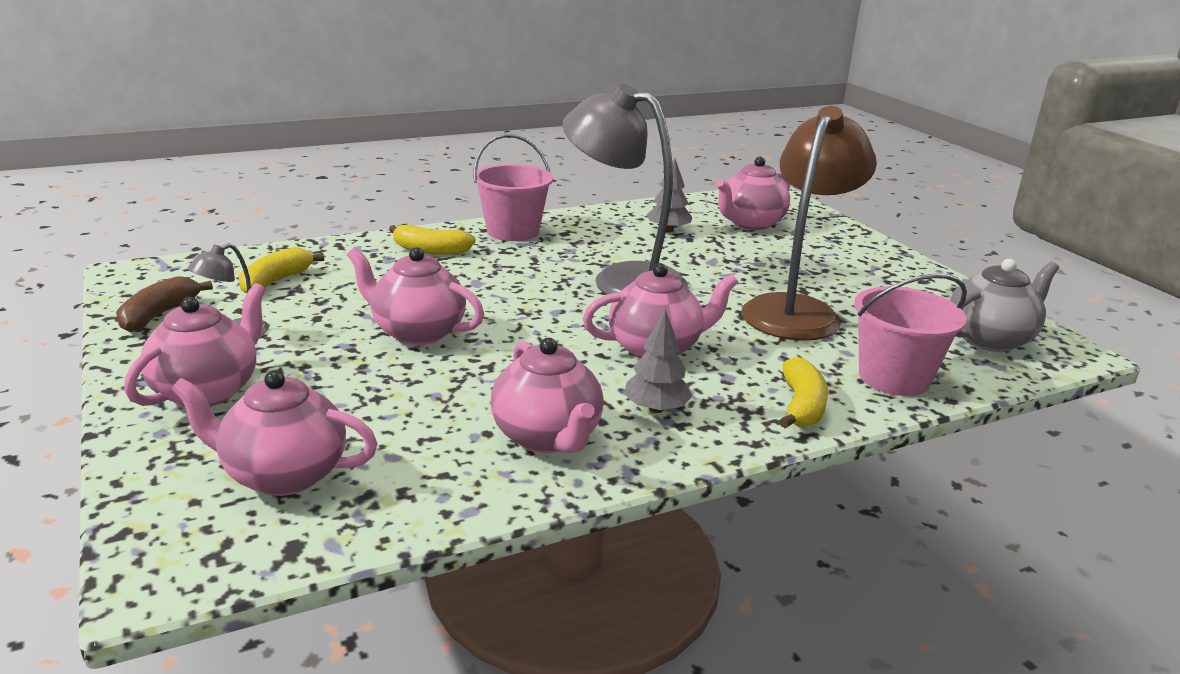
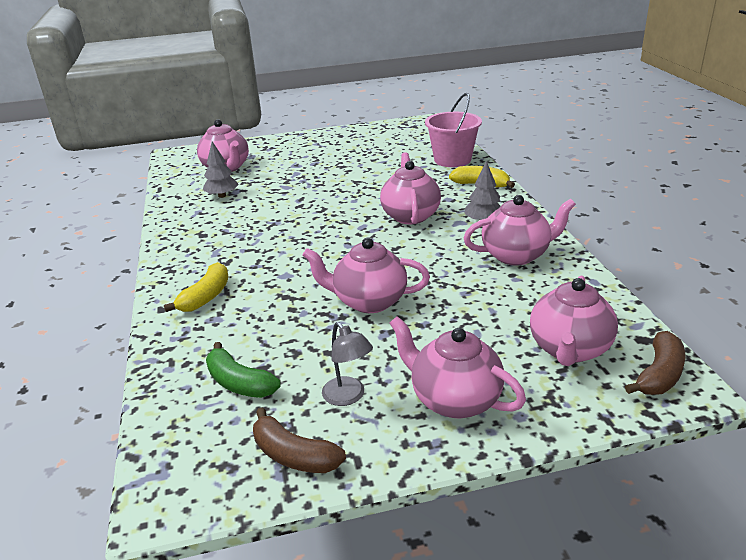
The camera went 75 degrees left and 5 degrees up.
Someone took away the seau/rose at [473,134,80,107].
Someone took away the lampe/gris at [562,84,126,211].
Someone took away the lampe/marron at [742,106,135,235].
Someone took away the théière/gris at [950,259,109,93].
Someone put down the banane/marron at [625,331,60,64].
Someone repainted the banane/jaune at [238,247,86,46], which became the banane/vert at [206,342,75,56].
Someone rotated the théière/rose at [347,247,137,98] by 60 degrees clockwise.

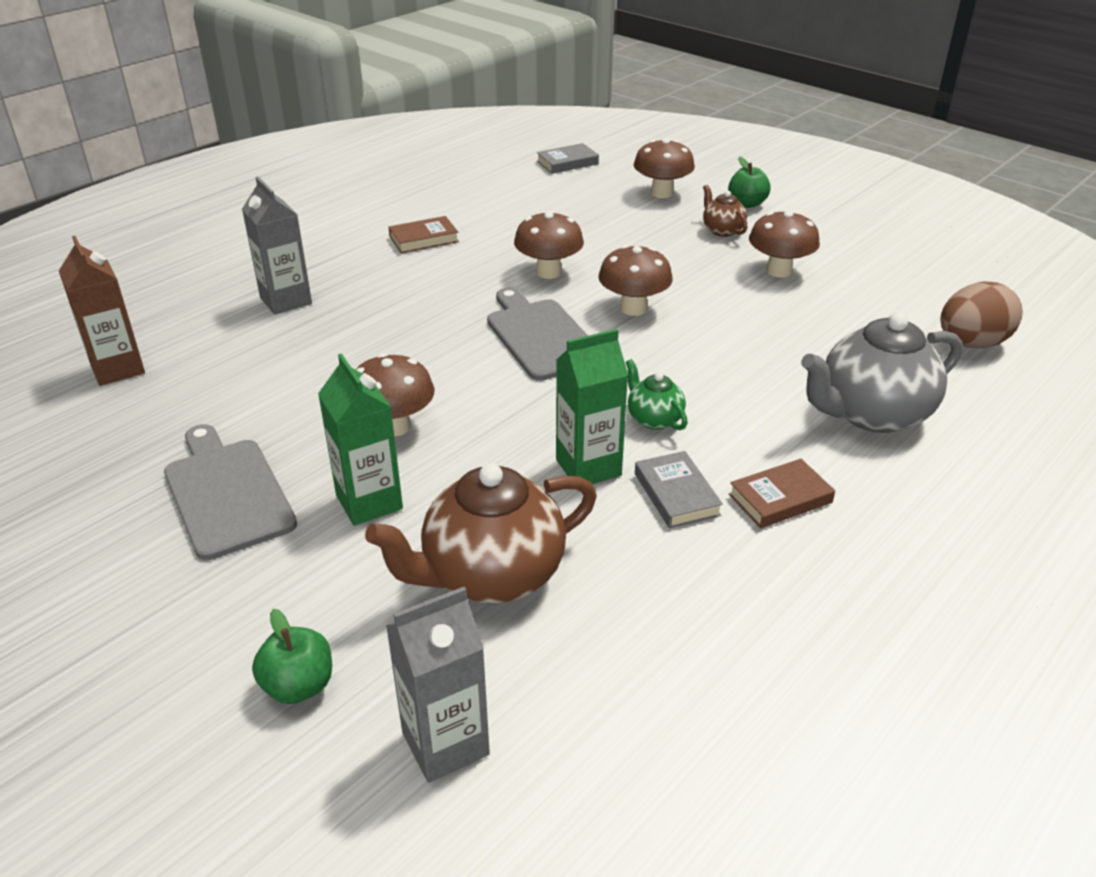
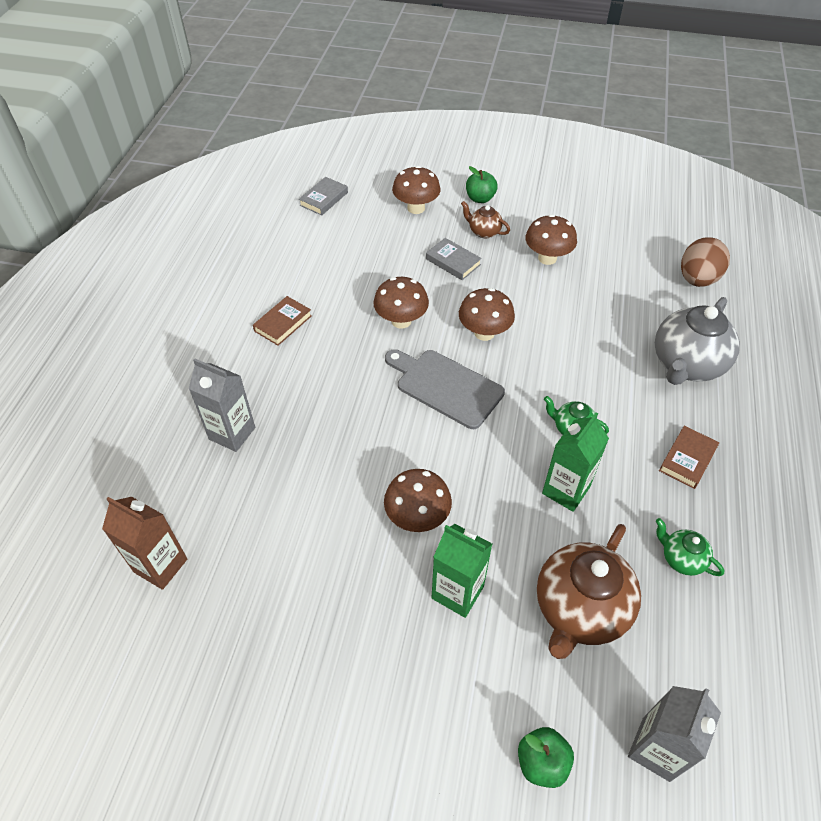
The camera went 30 degrees left and 15 degrees up.
Someone took away the planche à découper/gris at [164,424,133,136].
Someone put down the théière/vert at [656,518,69,58].
Someone carried the livre/gris from [635,451,88,77] to [426,238,56,42].

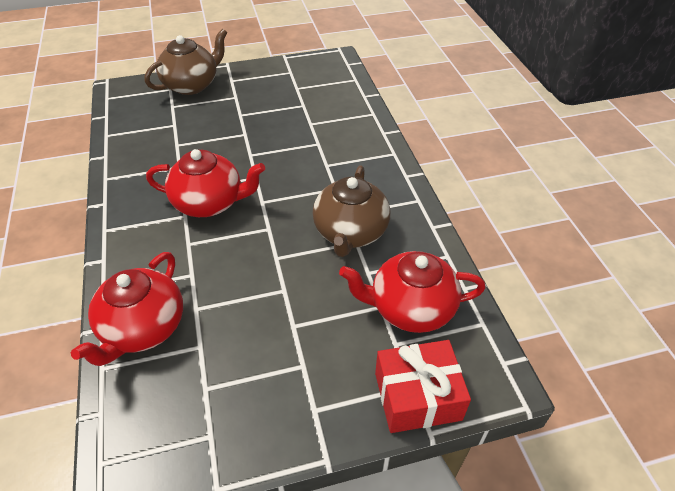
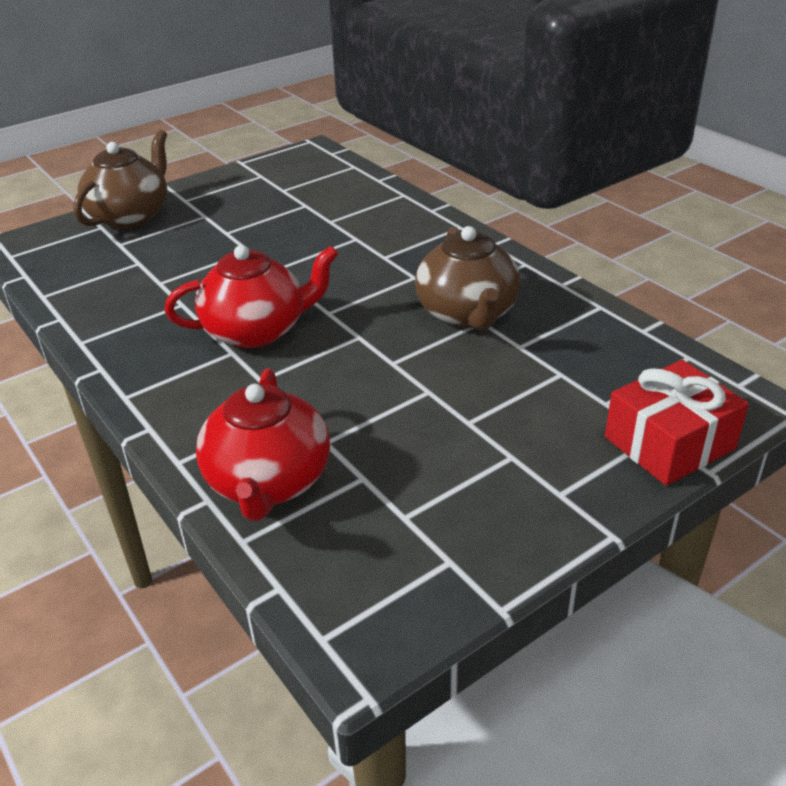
The camera went 20 degrees left and 10 degrees down.
Someone took away the théière/rouge at [339,251,146,82].

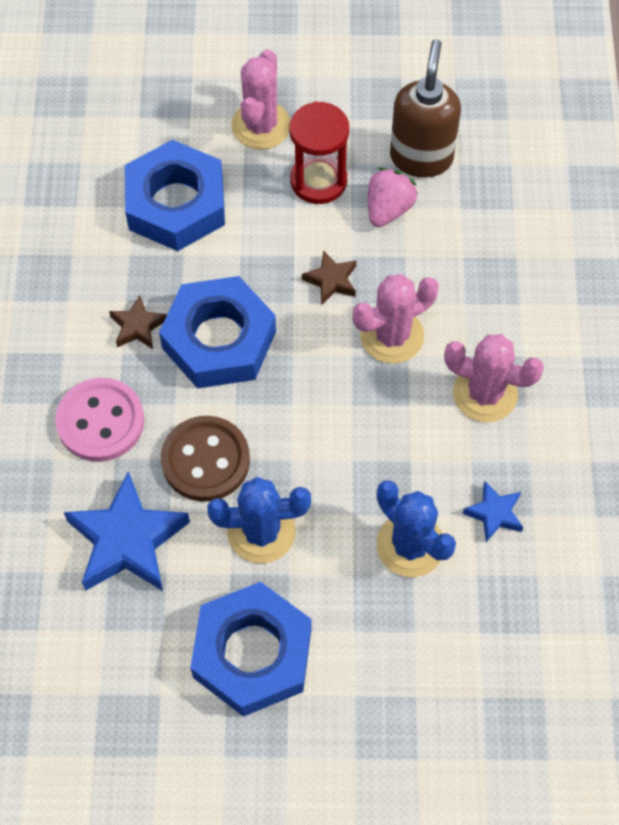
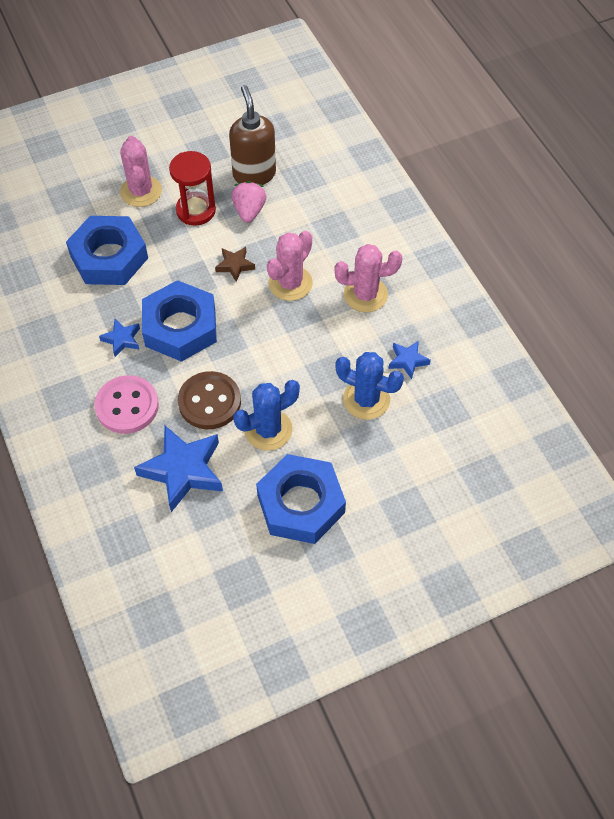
The camera went 25 degrees left and 5 degrees down.
Someone repainted the étoile/marron at [109,295,58,54], which became the étoile/bleu at [99,319,41,38].

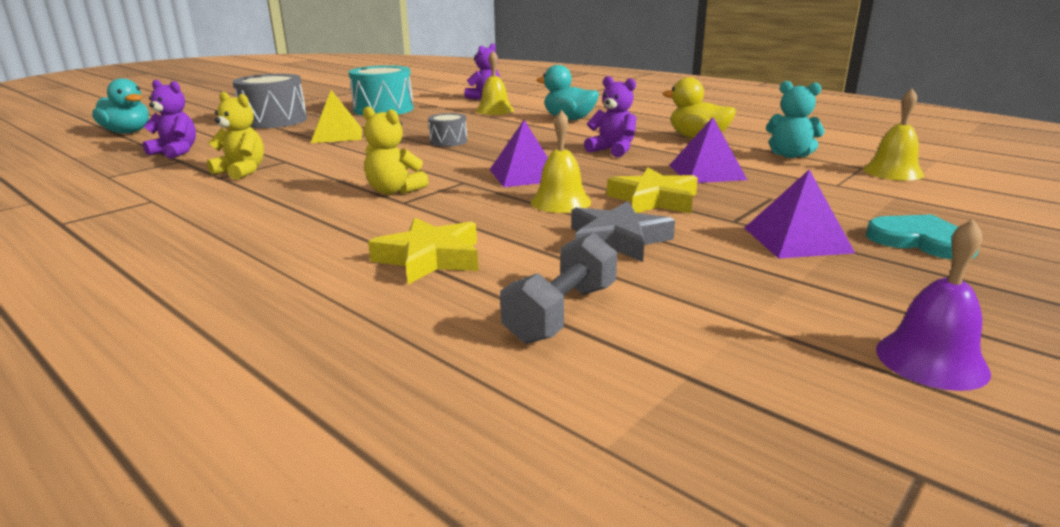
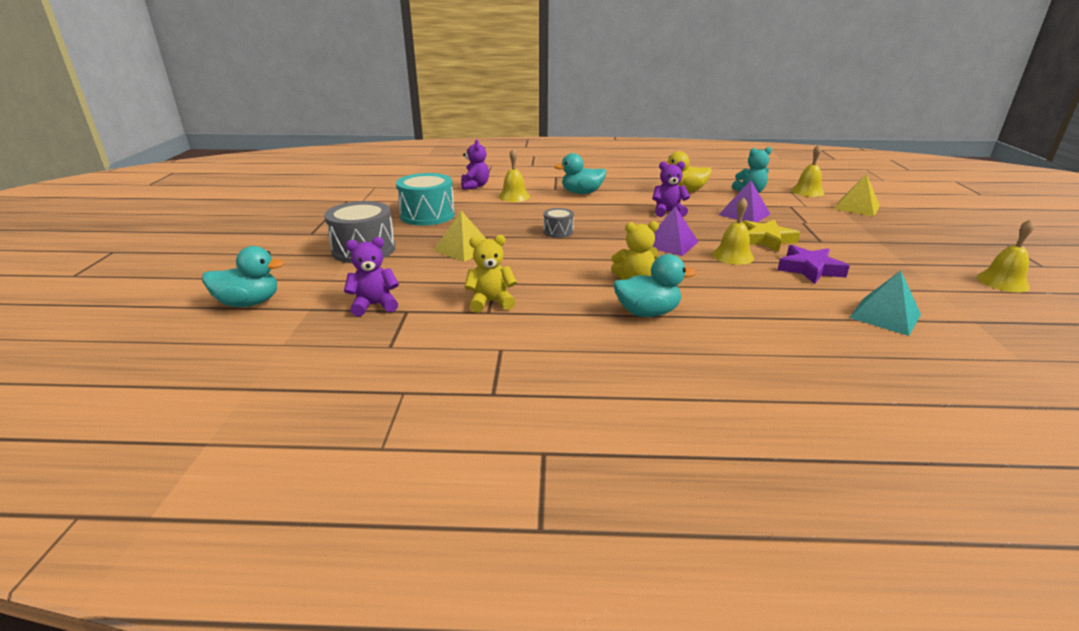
The camera went 40 degrees left and 5 degrees up.
Someone took away the étoile/jaune at [368,218,110,66].
Someone took away the pyramide/violet at [745,169,110,90].
Someone took away the cœur/turquoise at [866,215,113,44].
Someone put down the canard/turquoise at [614,254,82,63].
Someone put down the pyramide/jaune at [834,174,46,42].
Someone swapped the haltère/gris at [500,233,117,111] for the pyramide/turquoise at [849,271,72,65].
Someone repainted the étoile/gris at [571,201,104,61], which became the étoile/violet at [777,245,73,39].
Someone repainted the cloche/violet at [876,219,115,172], which became the cloche/jaune at [977,219,57,73].

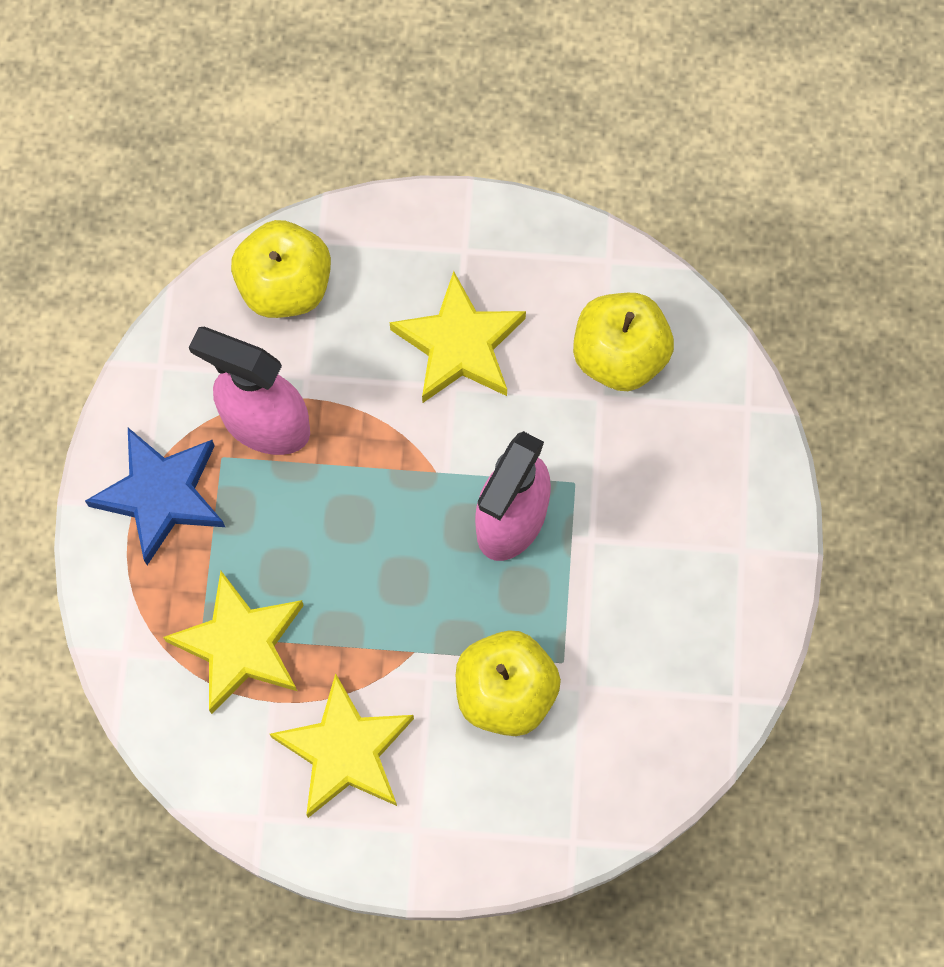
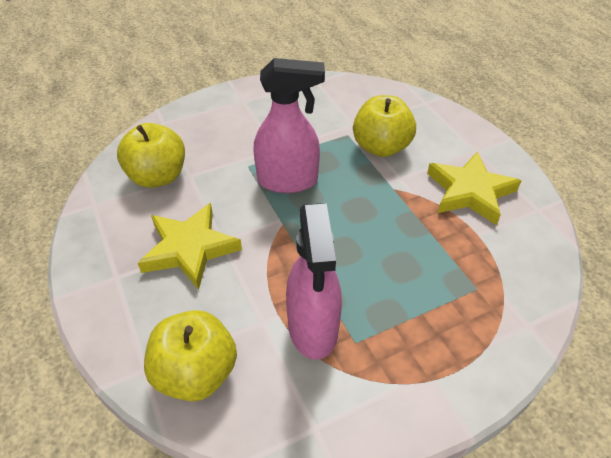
The camera went 120 degrees left and 25 degrees down.
Someone took away the étoile/bleu at [85,428,140,137].
Someone took away the étoile/jaune at [163,571,141,143].

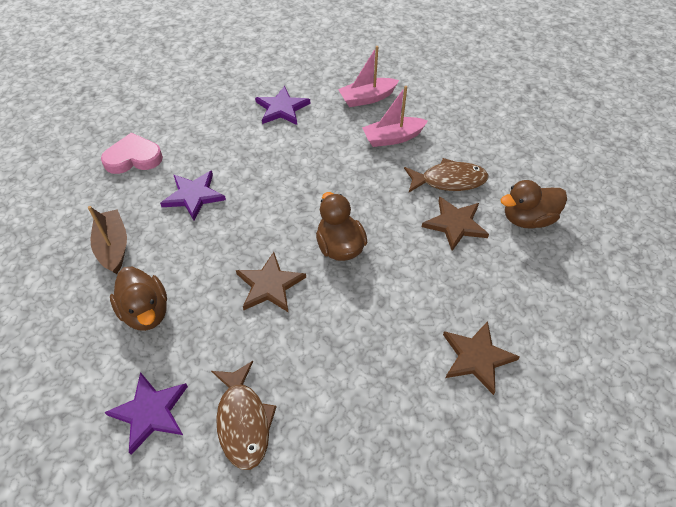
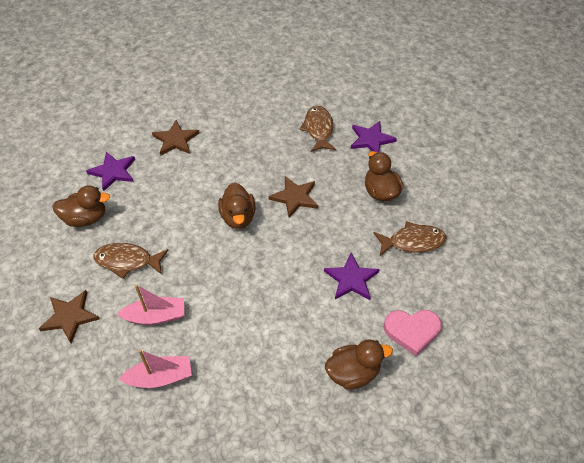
The camera went 170 degrees left and 0 degrees up.
Someone put down the canard/marron at [325,339,68,51].
Someone carried the étoile/violet from [255,86,55,39] to [86,152,49,39].
Someone carried the étoile/marron from [422,197,67,54] to [39,290,61,53].
Someone swapped the bateau/marron at [88,206,39,68] for the poisson/marron at [374,221,72,35].

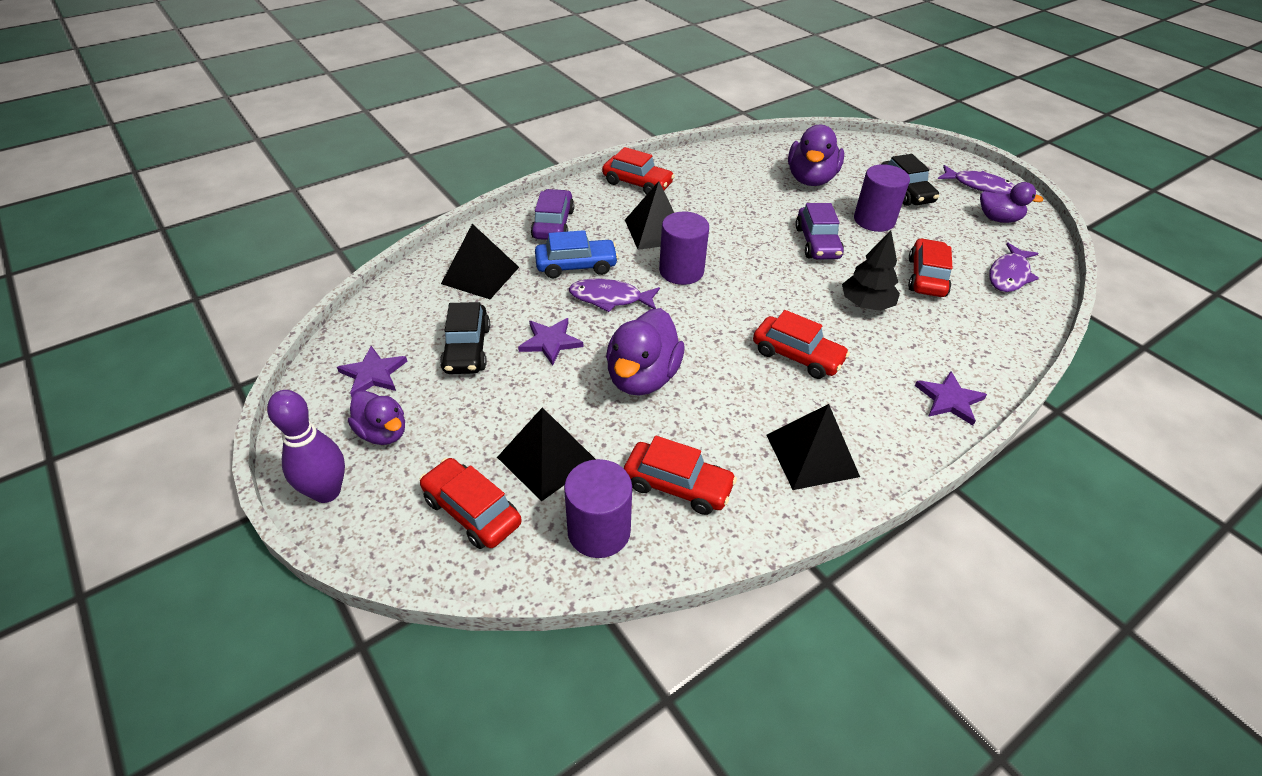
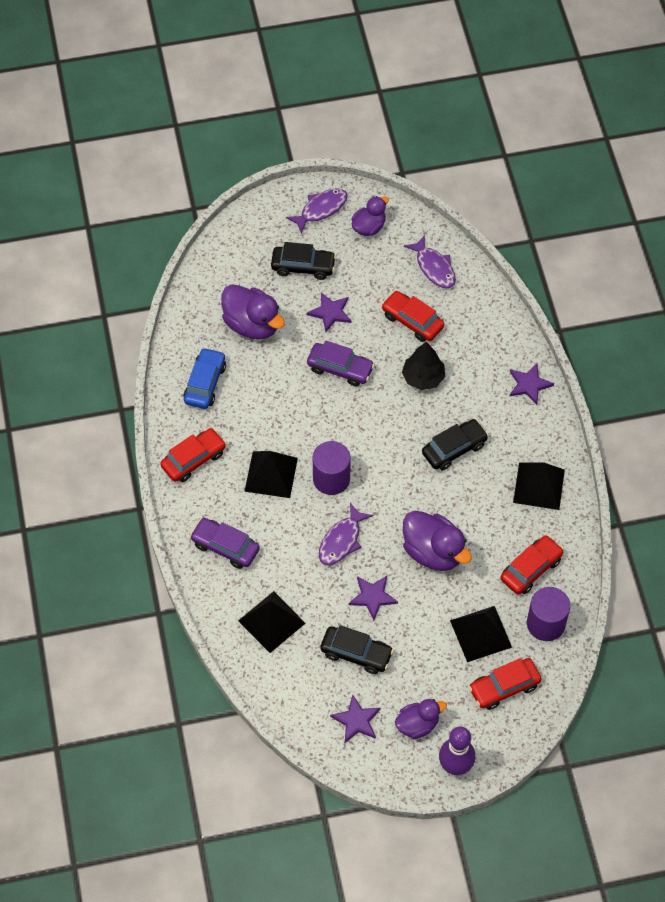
The camera went 65 degrees left and 15 degrees up.
Someone carried the voiture/bleu from [535,230,84,48] to [183,347,43,62].
Someone swapped the cylindre/violet at [854,164,56,68] for the étoile/violet at [307,292,45,40].
Someone repainted the voiture/rouge at [753,310,97,69], which became the voiture/noir at [422,419,67,51].

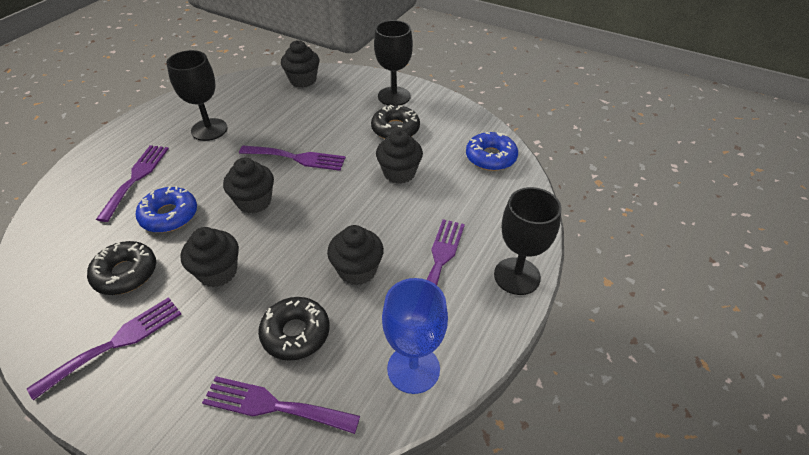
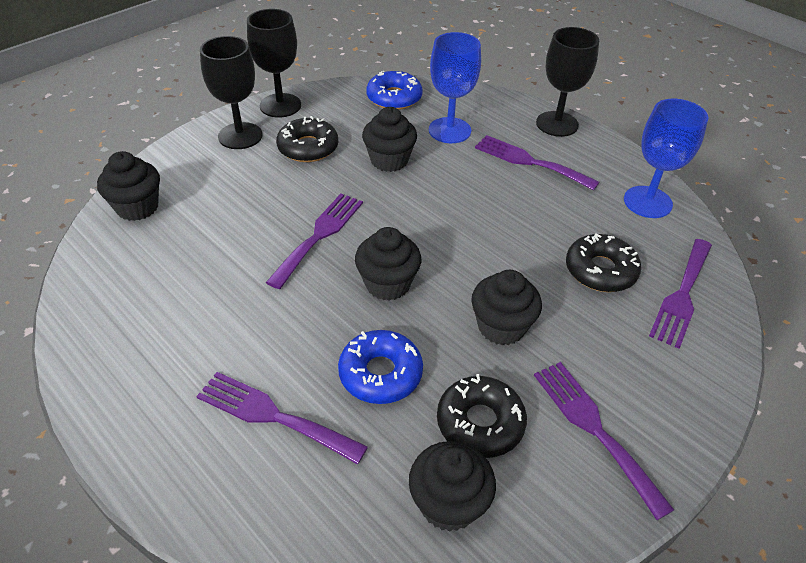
The camera went 75 degrees left and 0 degrees up.
Someone put down the verre à pied/bleu at [429,32,52,111].
Someone carried the verre à pied/noir from [167,50,60,91] to [247,9,54,108].
Someone carried the muffin/noir from [327,225,57,60] to [409,441,87,91].

